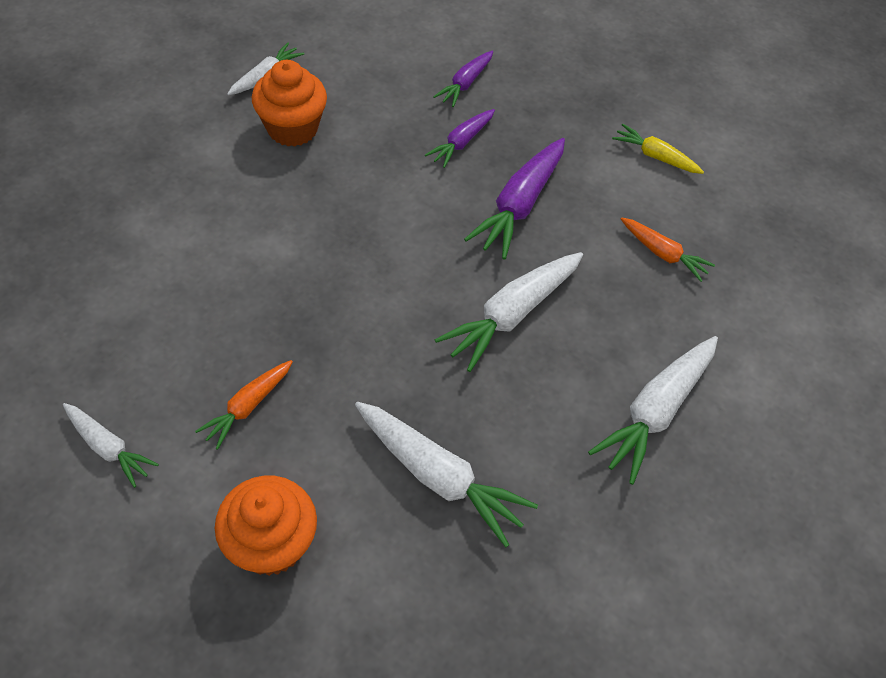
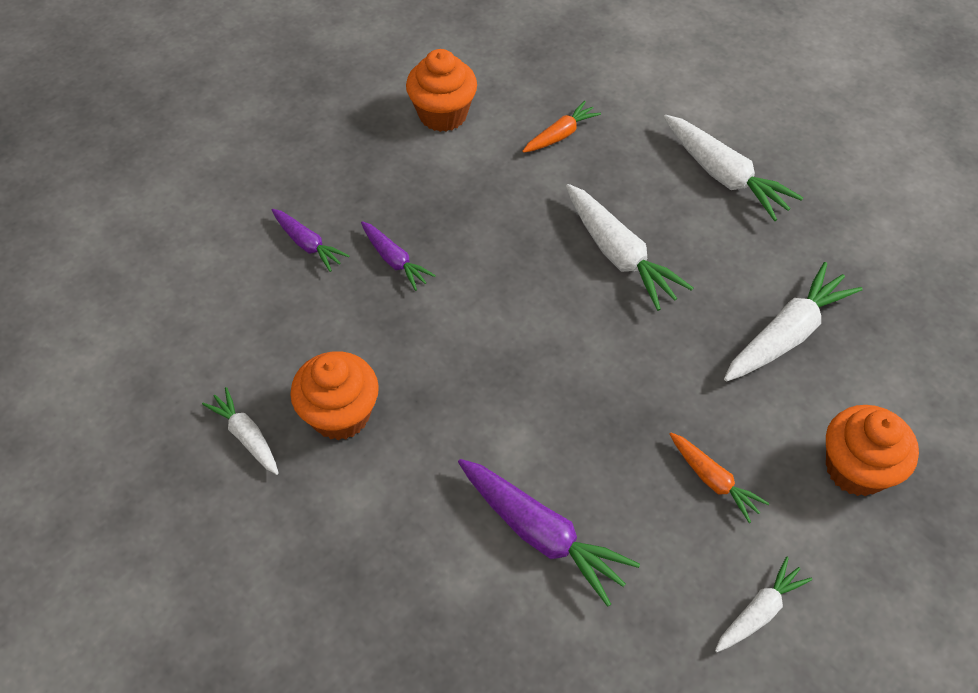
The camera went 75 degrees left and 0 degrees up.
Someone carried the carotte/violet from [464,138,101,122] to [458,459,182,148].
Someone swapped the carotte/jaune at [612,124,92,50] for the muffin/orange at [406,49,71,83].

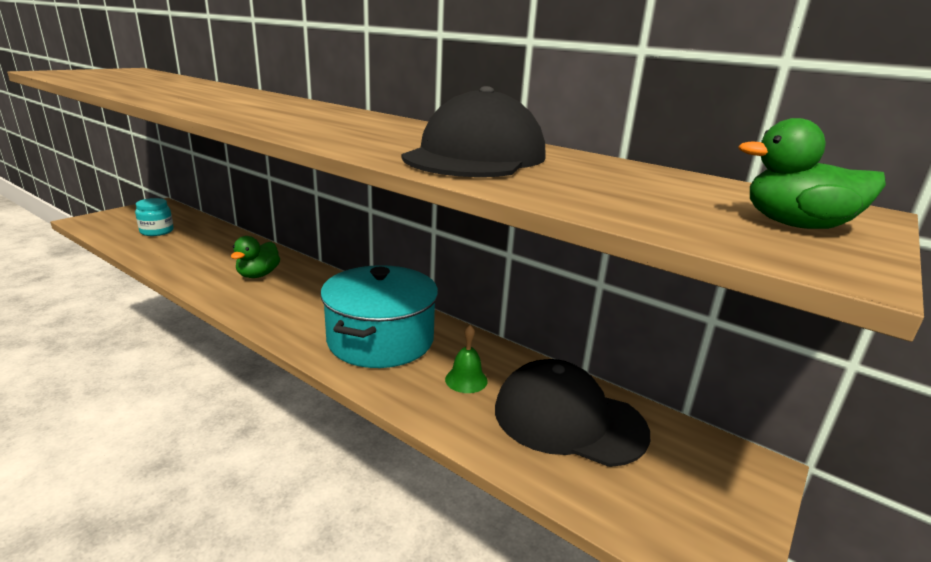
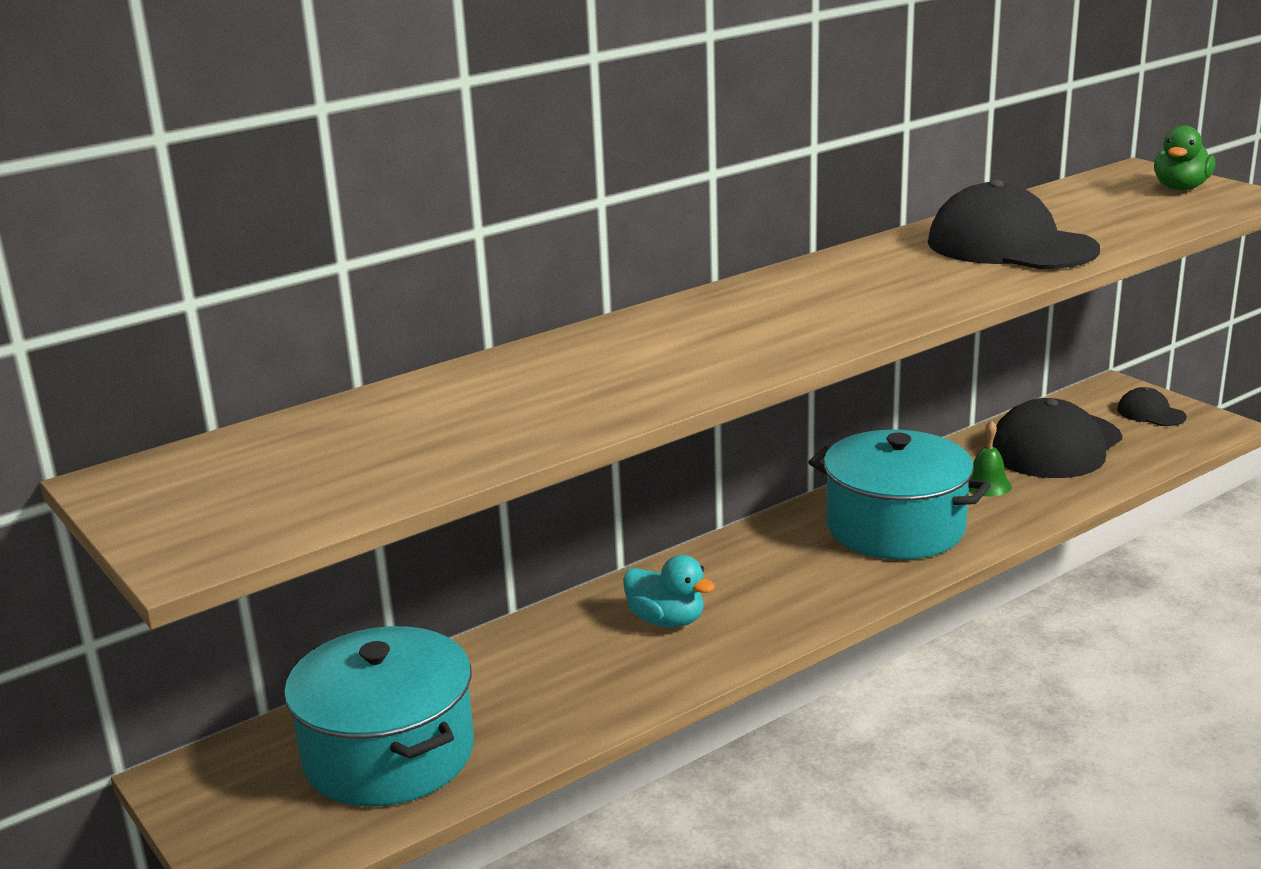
The camera went 70 degrees left and 0 degrees up.
Someone put down the casquette/noir at [1117,387,70,39].
Someone swapped the bocal/turquoise at [135,198,39,38] for the marmite/turquoise at [284,626,190,181].
Someone repainted the canard/vert at [231,236,49,42], which became the canard/turquoise at [623,555,92,73].

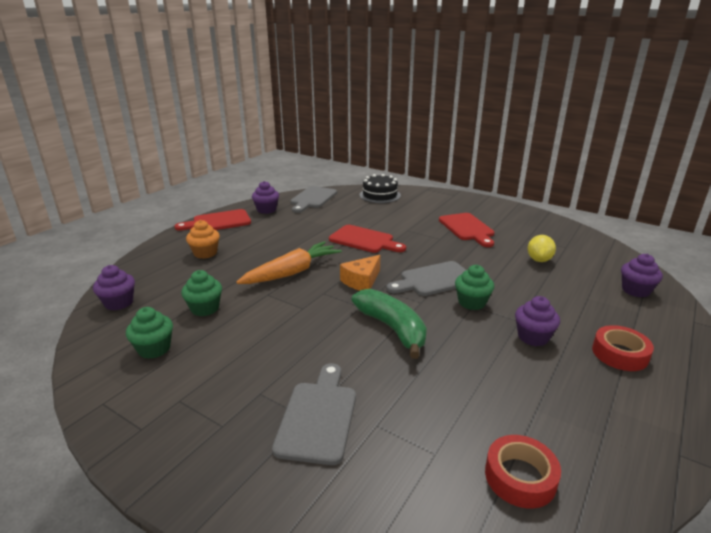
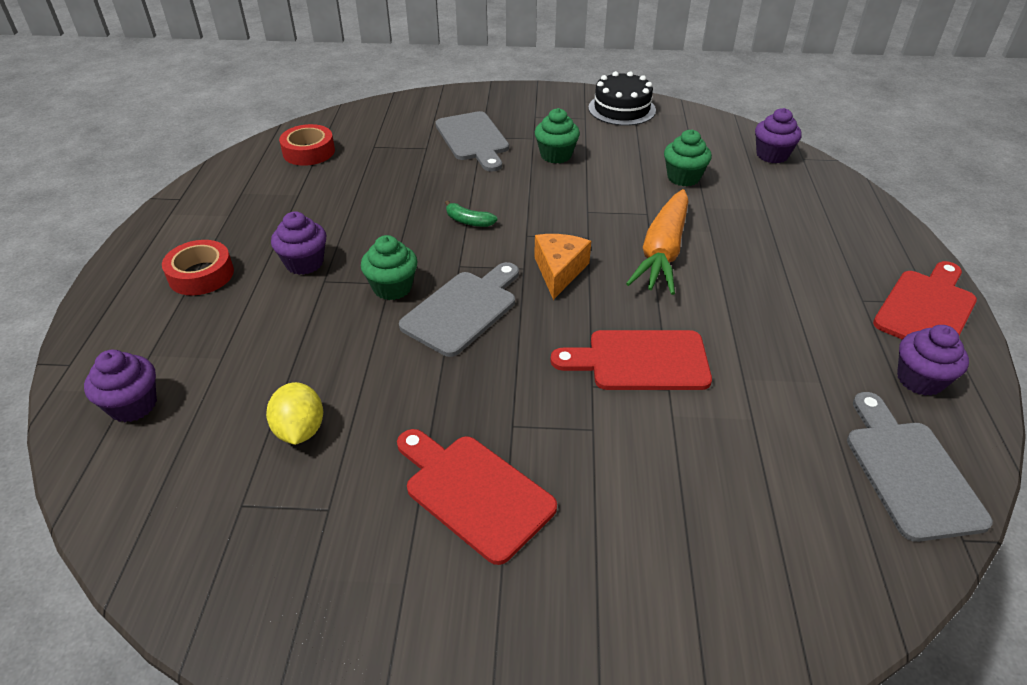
The camera went 150 degrees right and 15 degrees up.
Someone took away the muffin/orange at [186,220,34,39].
Someone carried the muffin/vert from [126,307,47,52] to [535,108,45,56].
Someone carried the gâteau/noir from [359,174,42,29] to [588,71,68,55].
Someone scaled the banane/vert at [352,289,75,70] by 0.45.

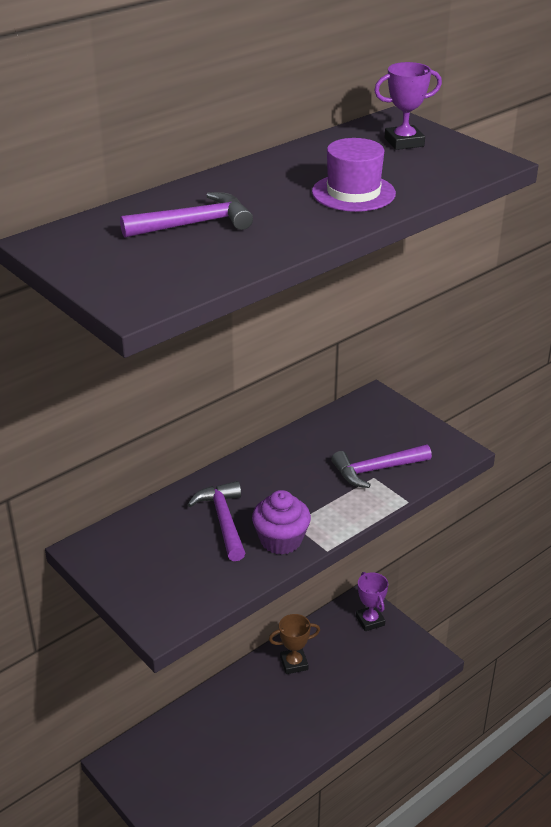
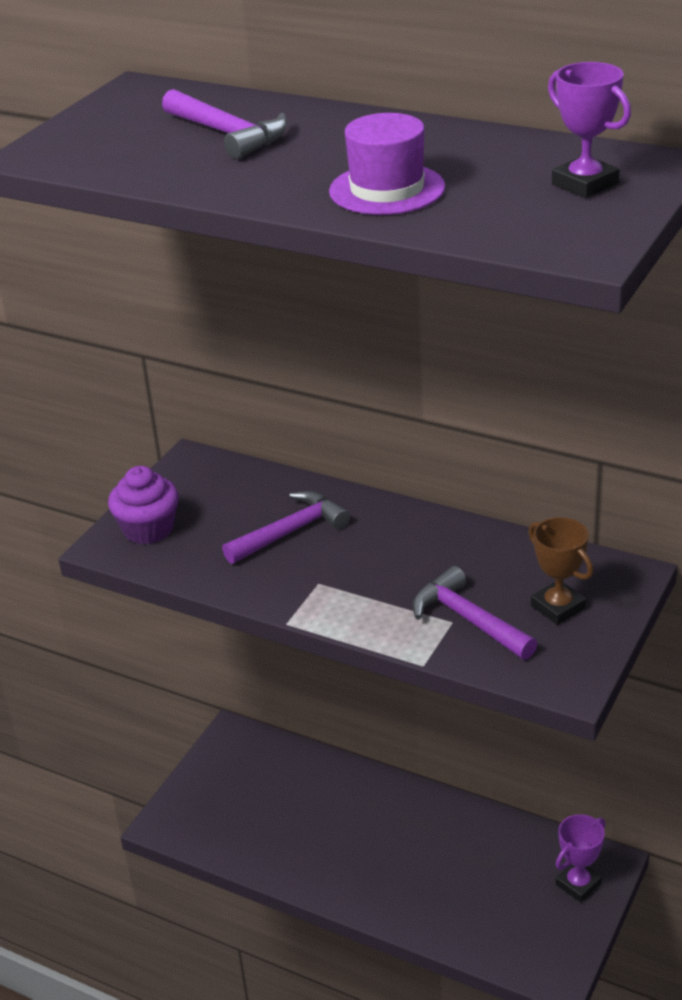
The camera went 70 degrees right and 0 degrees up.
Someone carried the muffin/violet from [252,490,59,65] to [108,466,71,78].
Someone carried the trophée/marron from [269,614,51,60] to [528,517,65,108].

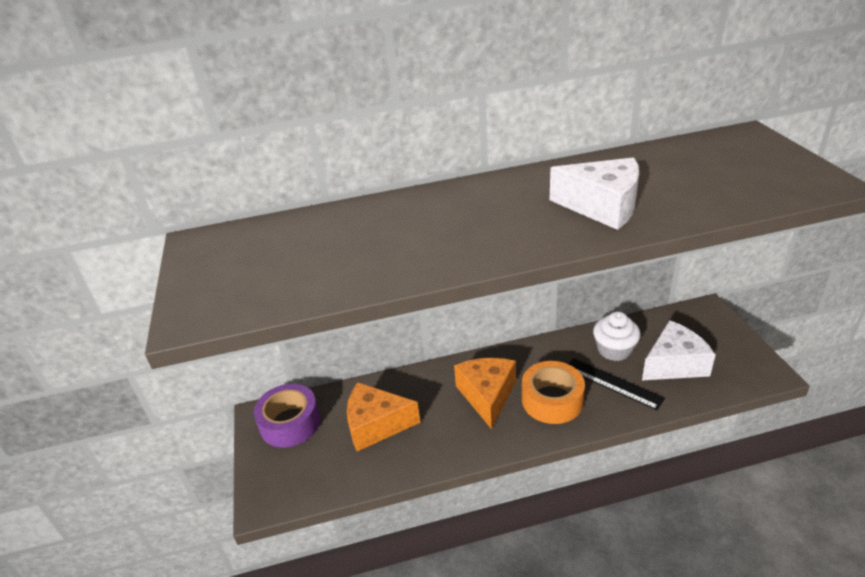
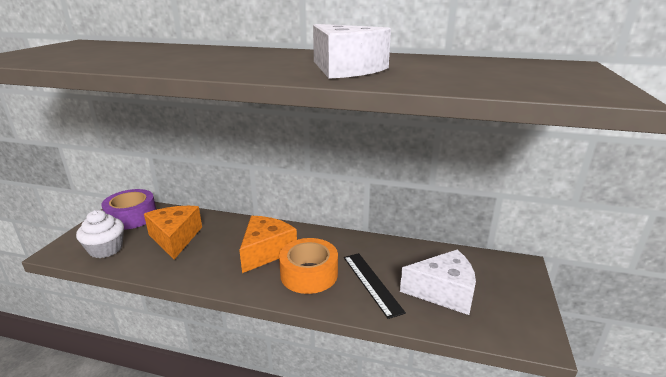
The camera went 25 degrees right and 10 degrees down.
Someone carried the muffin/blanc from [593,311,48,50] to [76,210,48,48].
Someone rotated the fromage/orange at [347,382,73,69] by 45 degrees clockwise.

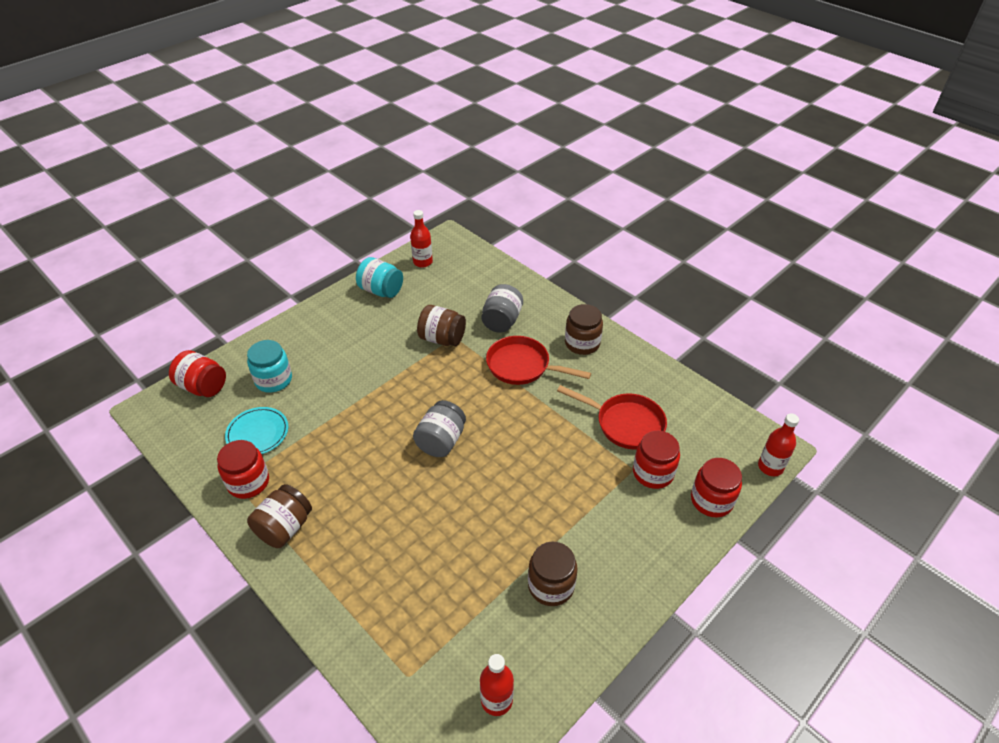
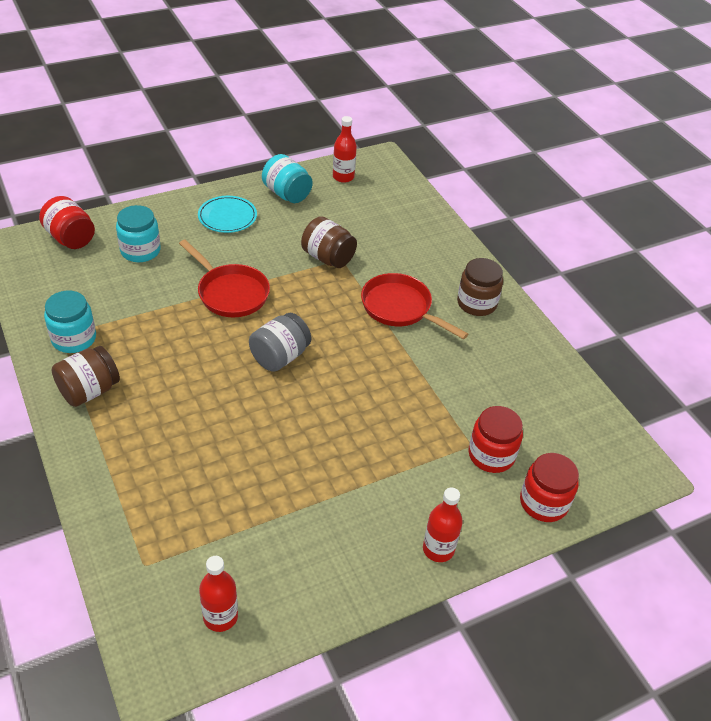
The camera went 15 degrees right and 0 degrees up.
Someone took away the bocal/gris at [482,284,41,49].
Someone took away the bocal/marron at [528,542,50,64].
Someone carried the assiette/turquoise from [225,407,63,47] to [198,196,59,37].
Someone carried the poêle/rouge from [557,385,110,65] to [179,240,91,77].
Someone carried the bouteille/rouge from [758,414,41,62] to [423,487,40,75].
Someone repainted the bocal/rouge at [217,440,52,59], which became the bocal/turquoise at [44,291,52,62].

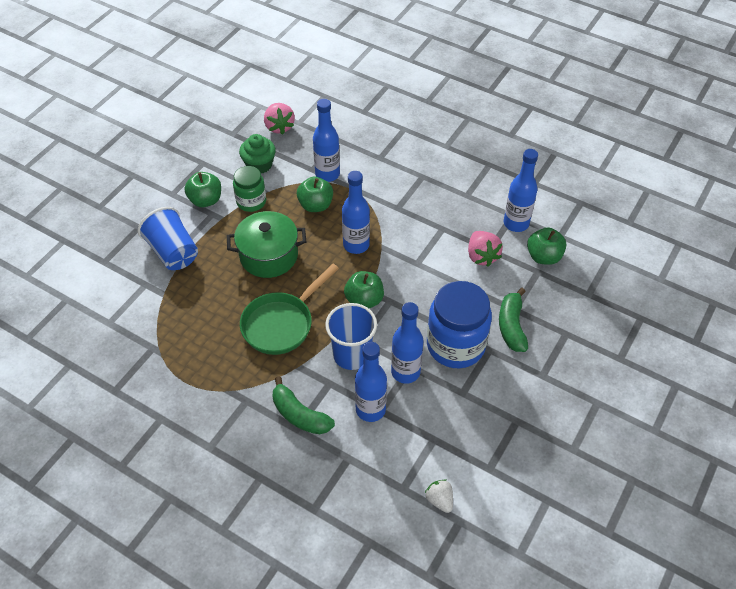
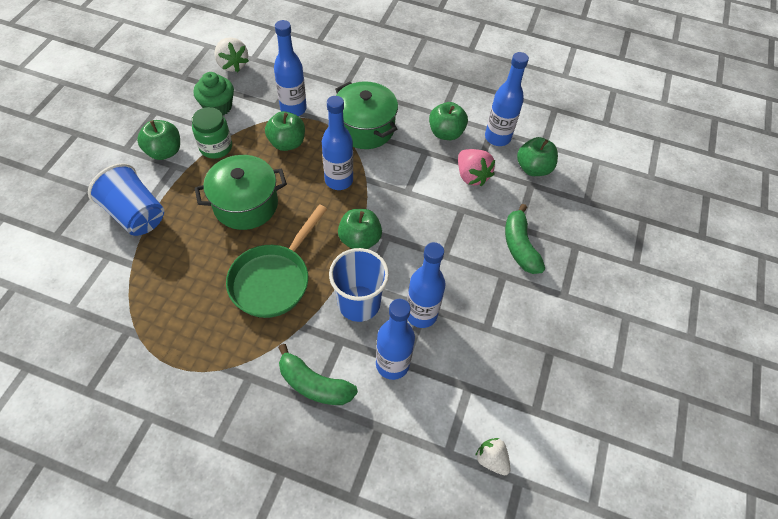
The camera went 15 degrees left and 5 degrees up.
Someone took away the bocal/bleu at [427,281,65,87].
Someone put down the marmite/vert at [335,81,63,68].
Someone put down the pomme/vert at [429,102,39,38].
Someone repainted the fraise/rose at [264,103,31,32], which became the fraise/blanc at [214,37,35,35].

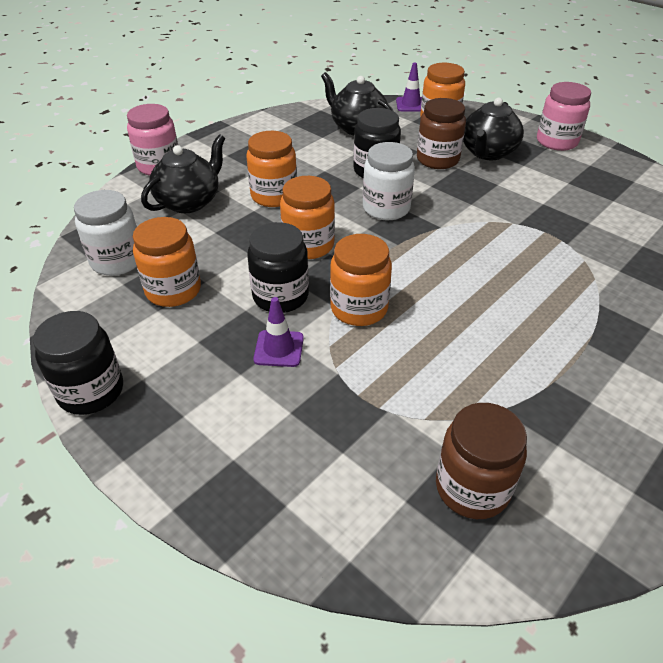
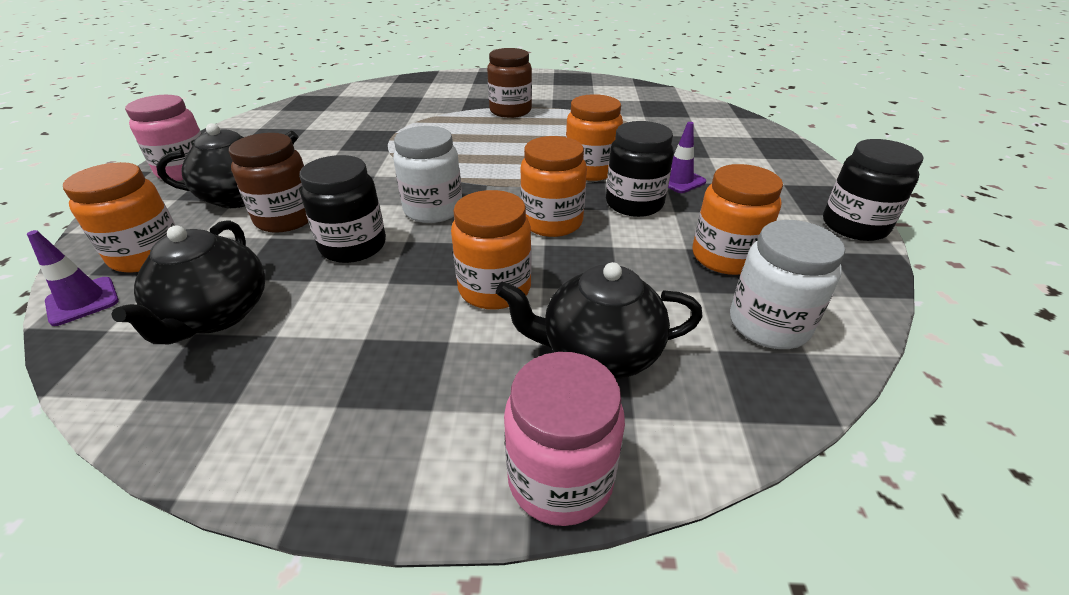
The camera went 130 degrees left and 5 degrees down.
Someone carried the bocal/marron from [436,403,91,116] to [487,48,45,70].

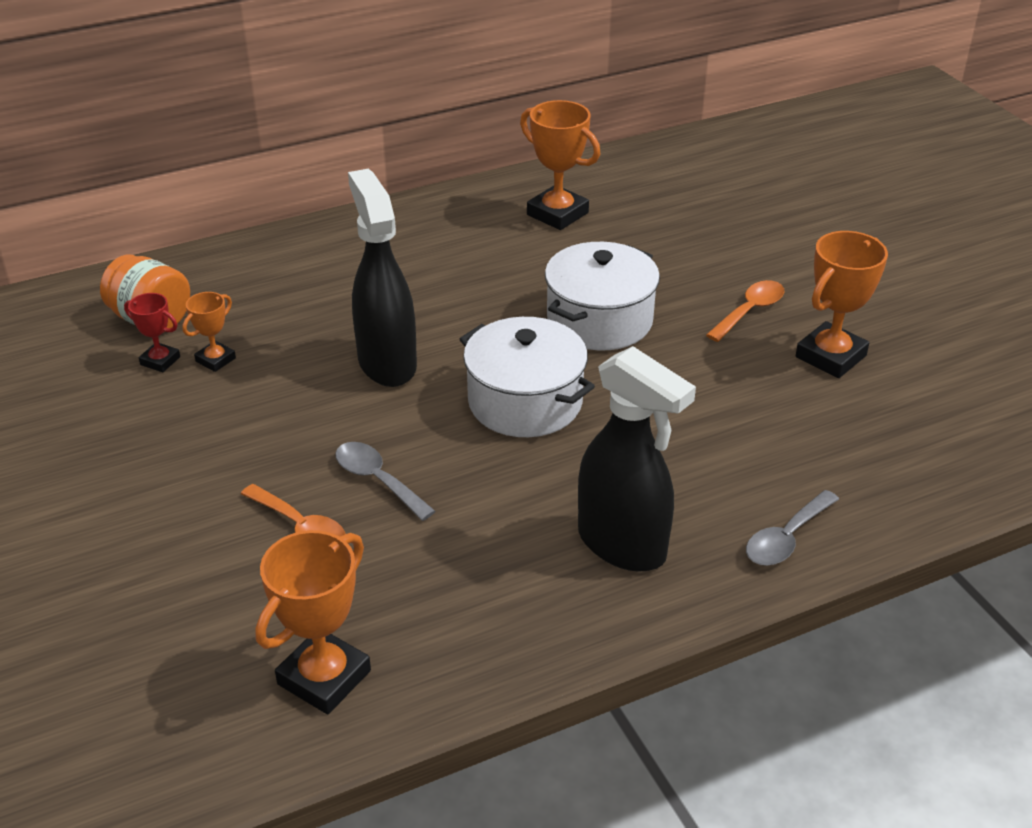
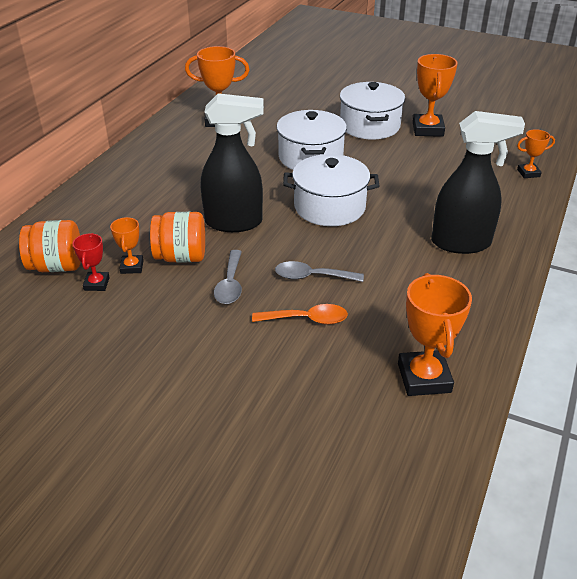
The camera went 40 degrees left and 0 degrees up.
Someone put down the bocal/orange at [150,212,55,50].
Someone put down the trophée/orange at [517,129,38,49].
Someone carried the cuillère/gris from [746,490,93,76] to [214,250,28,54].
Someone swapped the cuillère/orange at [706,280,78,62] for the marmite/blanc at [340,82,65,57].
Someone rotated the trophée/rouge at [124,293,56,79] by 75 degrees counterclockwise.
Someone rotated the vaporisateur/noir at [348,169,69,218] by 150 degrees clockwise.

